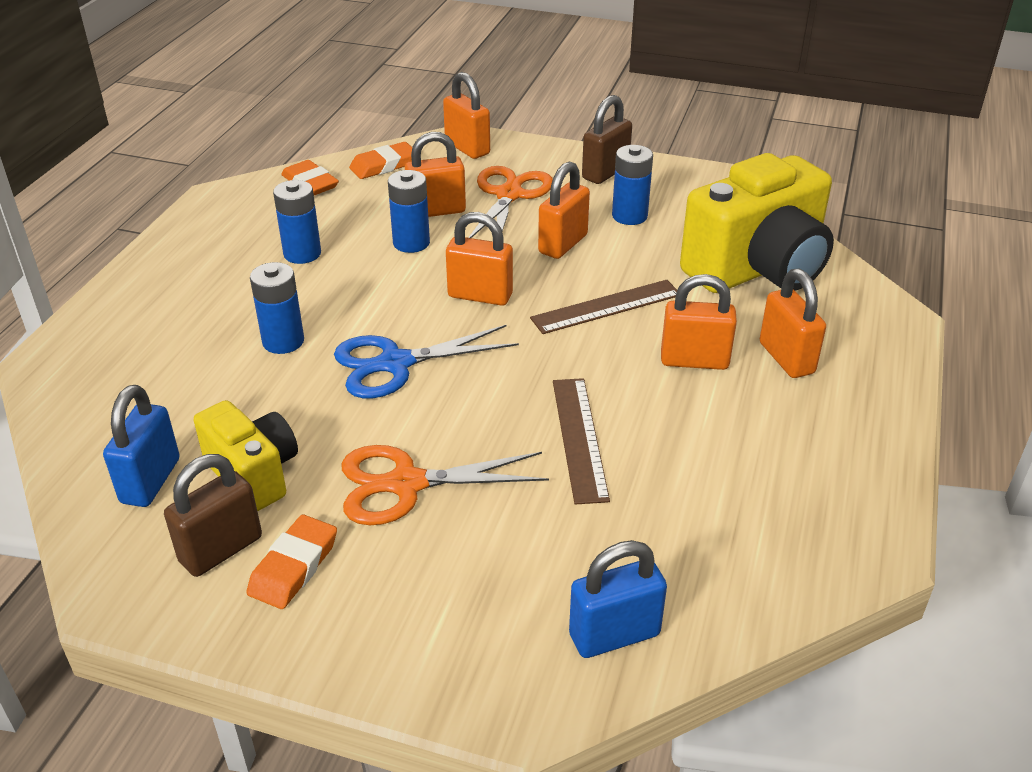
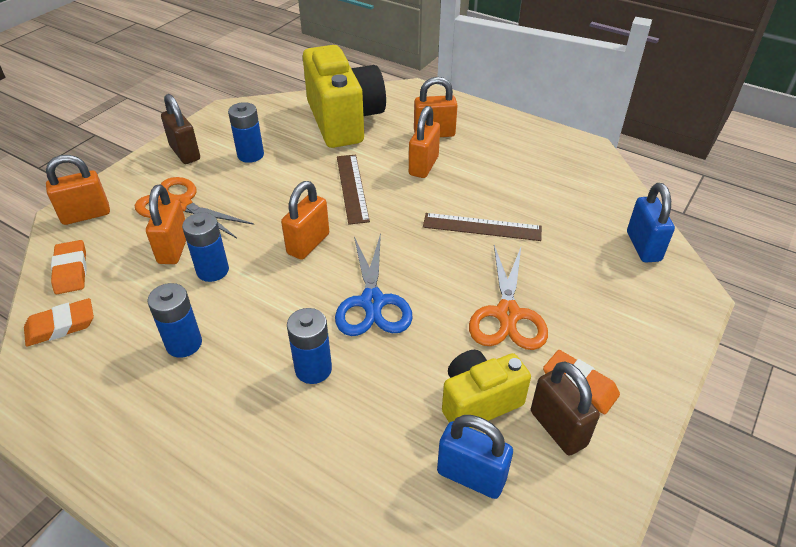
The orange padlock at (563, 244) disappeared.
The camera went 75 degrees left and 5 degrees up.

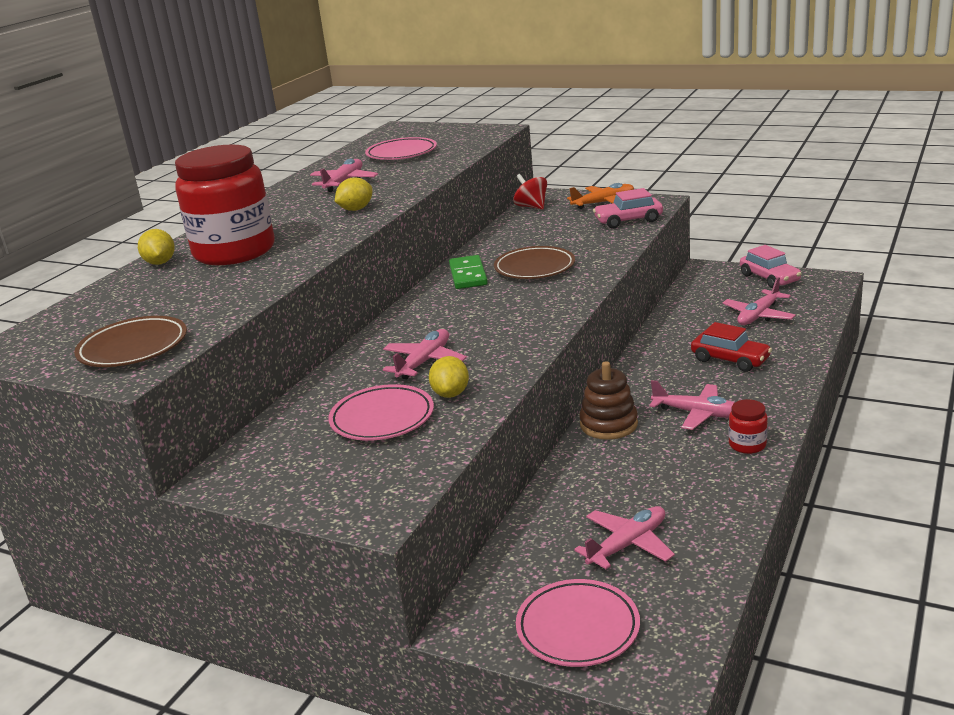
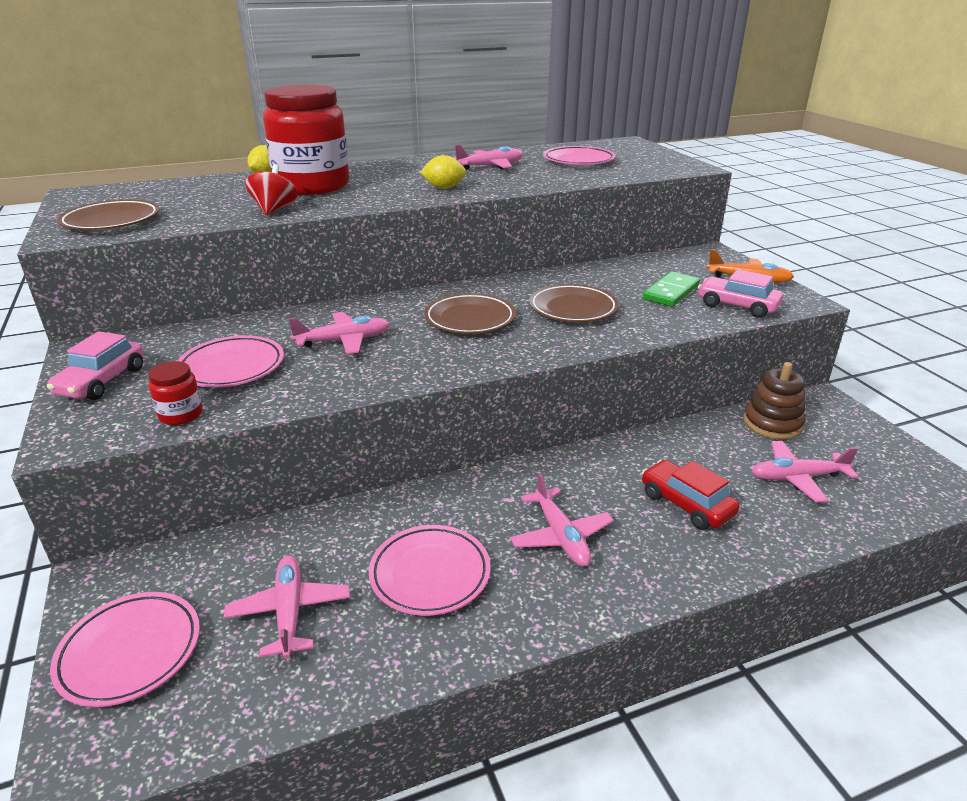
The yellow lemon at (451, 394) disappeared.
The pink plate at (430, 574) appeared.
The brown plate at (470, 319) appeared.
The green domino moved from (468, 275) to (670, 292).
The red spinning top moved from (531, 207) to (274, 210).
The brown stacking toy moved from (608, 424) to (772, 423).
The red jar moved from (747, 445) to (181, 414).
The pink car moved from (769, 278) to (102, 381).
The pink plane at (628, 544) turned 105 degrees counterclockwise.
The red car at (730, 360) turned 150 degrees clockwise.
The camera went 40 degrees right and 5 degrees up.

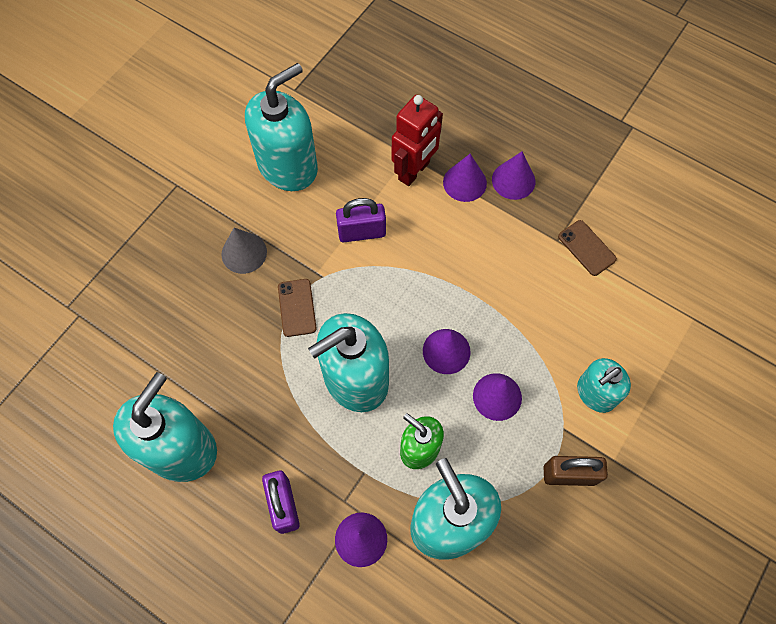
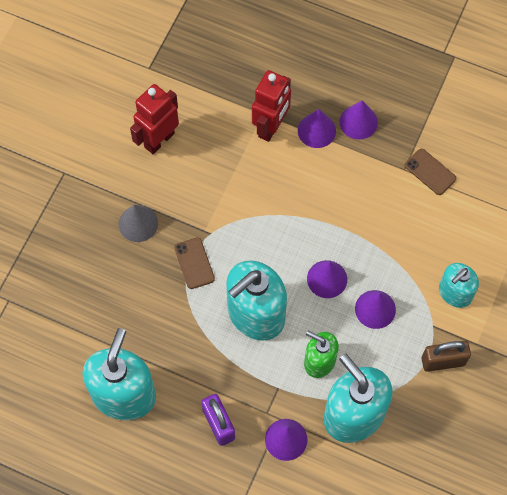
The purple padlock at (362, 232) disappeared.
The turquoise soap dispenser at (288, 166) was replaced by the red robot at (159, 140).
The camera went 10 degrees left and 0 degrees up.

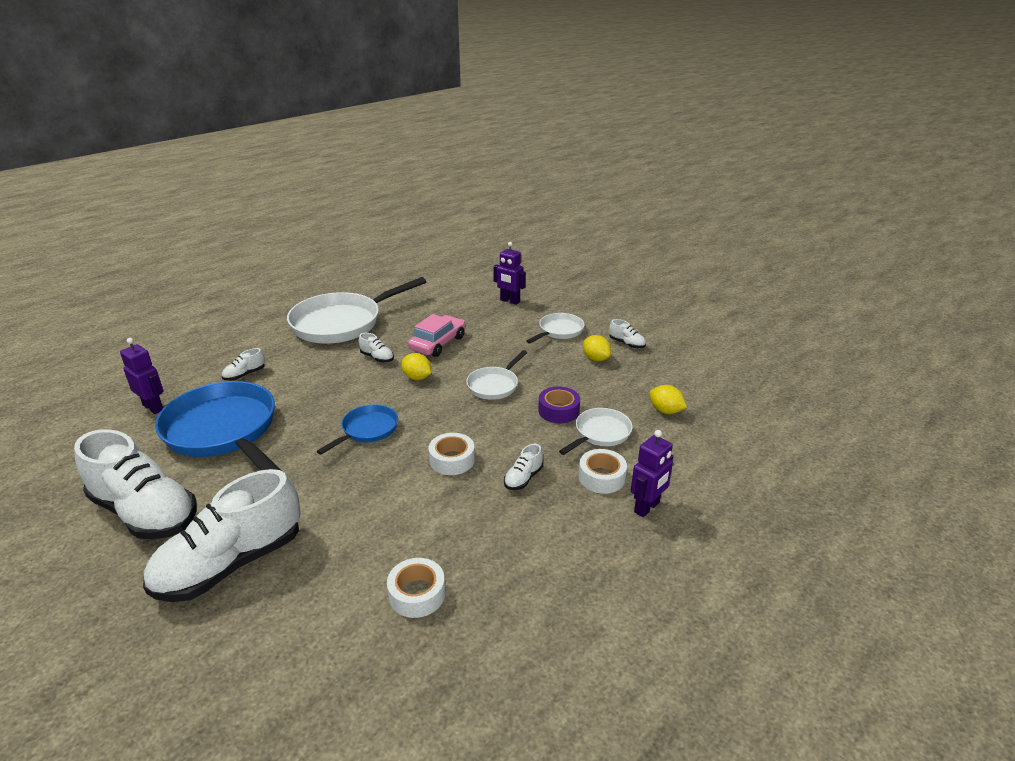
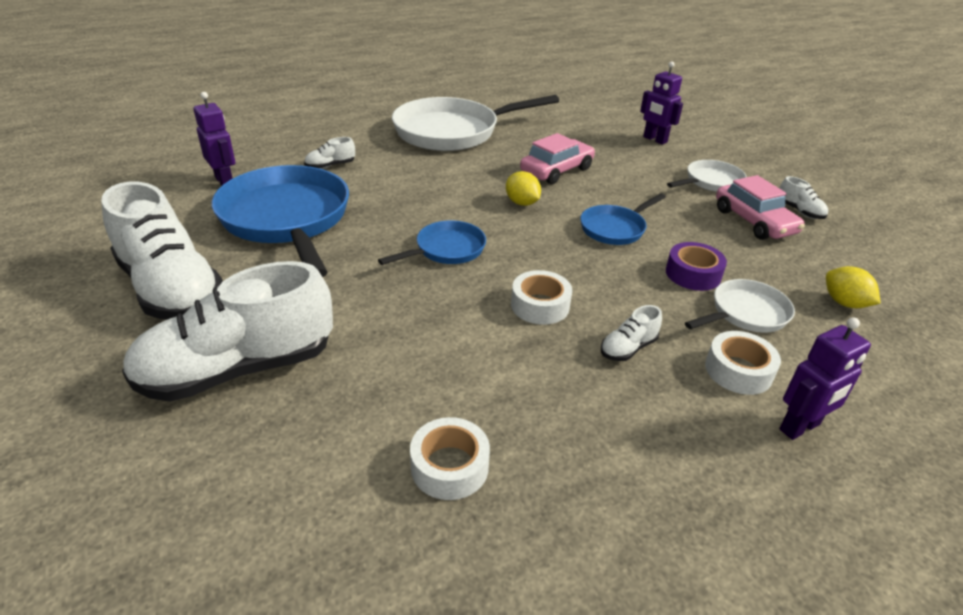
The white shoe at (377, 358) disappeared.
The yellow lemon at (595, 359) was replaced by the pink car at (754, 221).
The white pan at (494, 385) became the blue pan at (615, 228).
The camera went 15 degrees right and 5 degrees up.

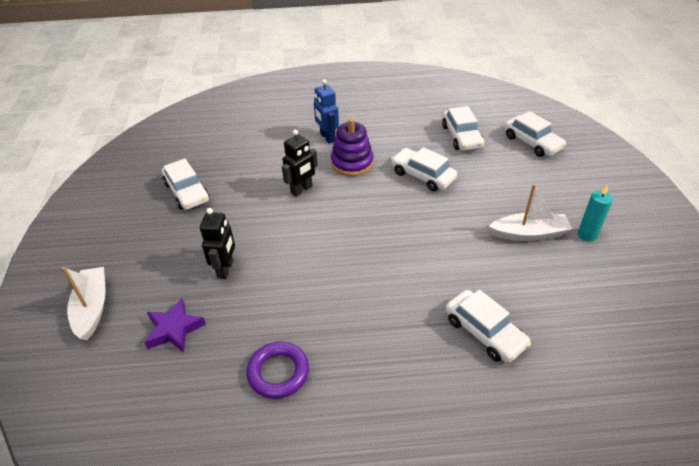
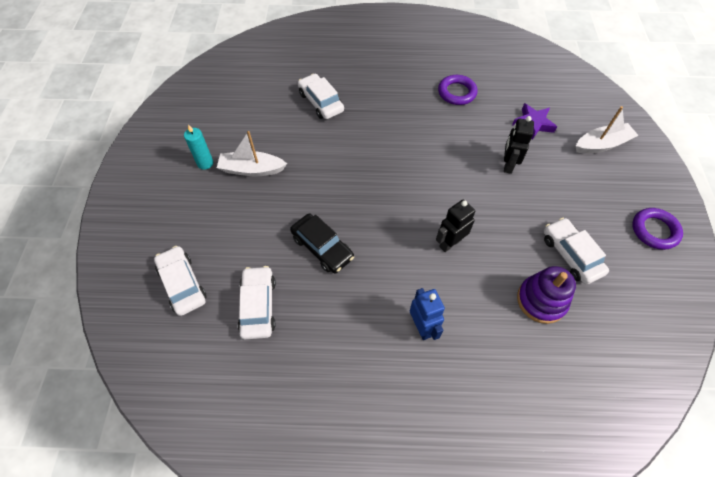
The purple ring at (654, 230) appeared.
The purple stacking toy moved from (352, 163) to (541, 300).
The white car at (423, 175) became the black car at (322, 247).
The white boat at (92, 308) turned 105 degrees counterclockwise.
The camera went 175 degrees left and 15 degrees up.

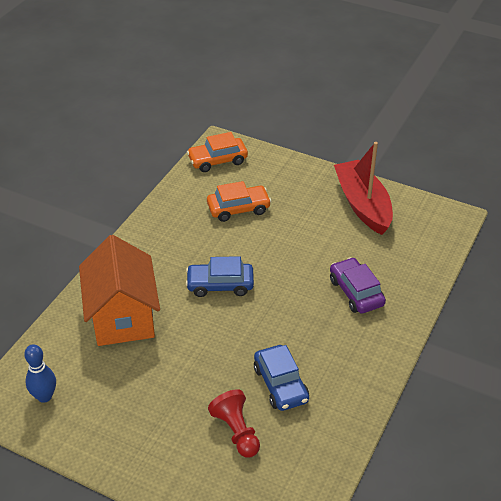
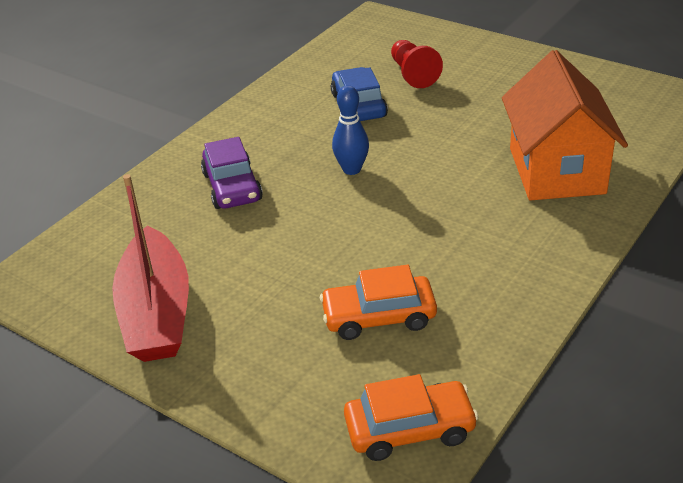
The blue car at (220, 285) disappeared.
The blue bowling pin moved from (44, 396) to (351, 169).
The camera went 170 degrees left and 5 degrees down.

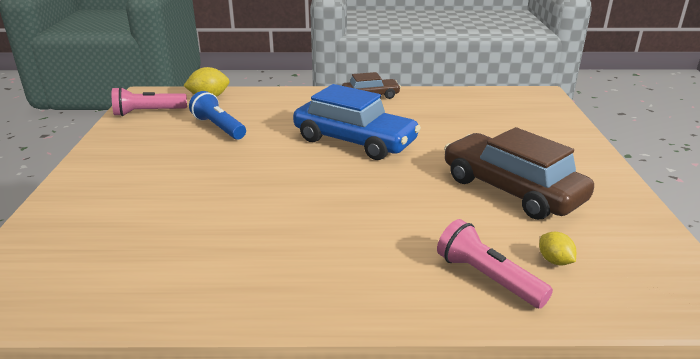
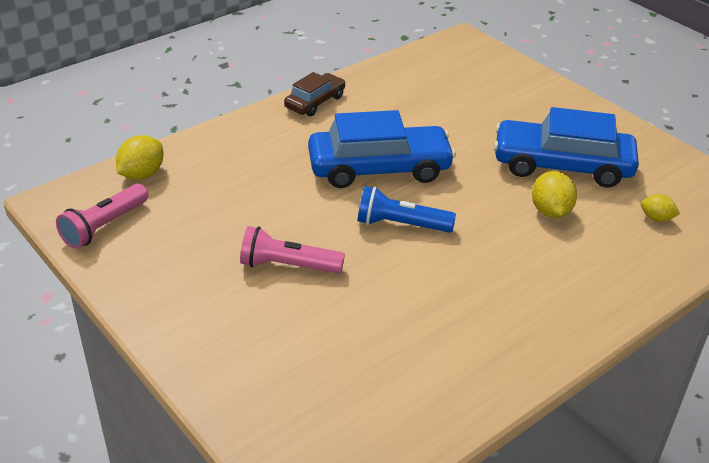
The yellow lemon at (550, 211) appeared.
The blue flashlight moved from (219, 127) to (401, 225).
The pink flashlight moved from (487, 278) to (288, 266).
The brown car at (511, 189) became the blue car at (562, 165).
The camera went 40 degrees left and 10 degrees up.

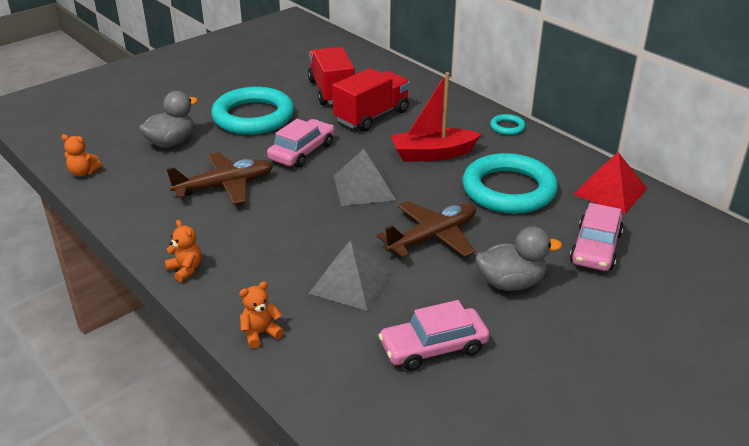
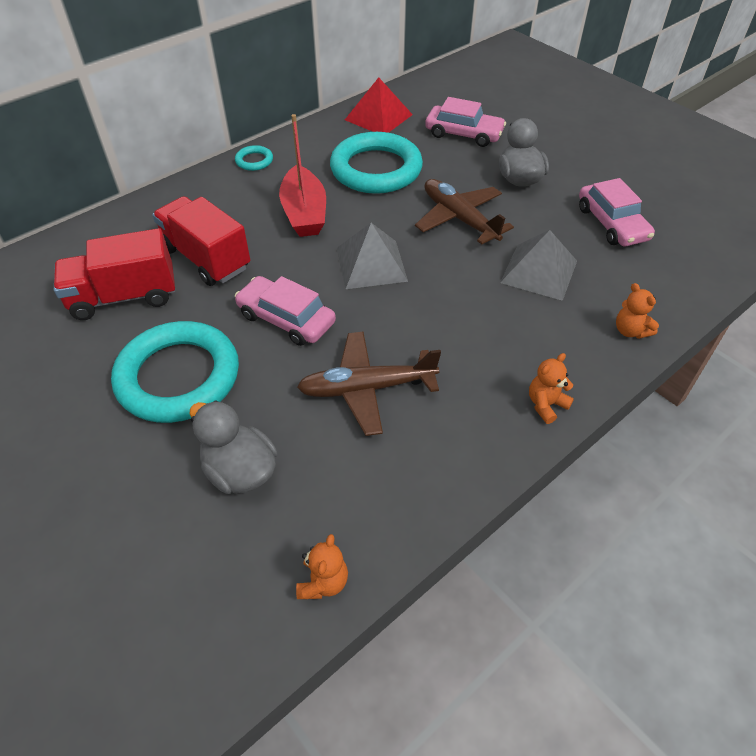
The brown plane at (225, 186) turned 75 degrees counterclockwise.
The camera went 90 degrees left and 15 degrees up.

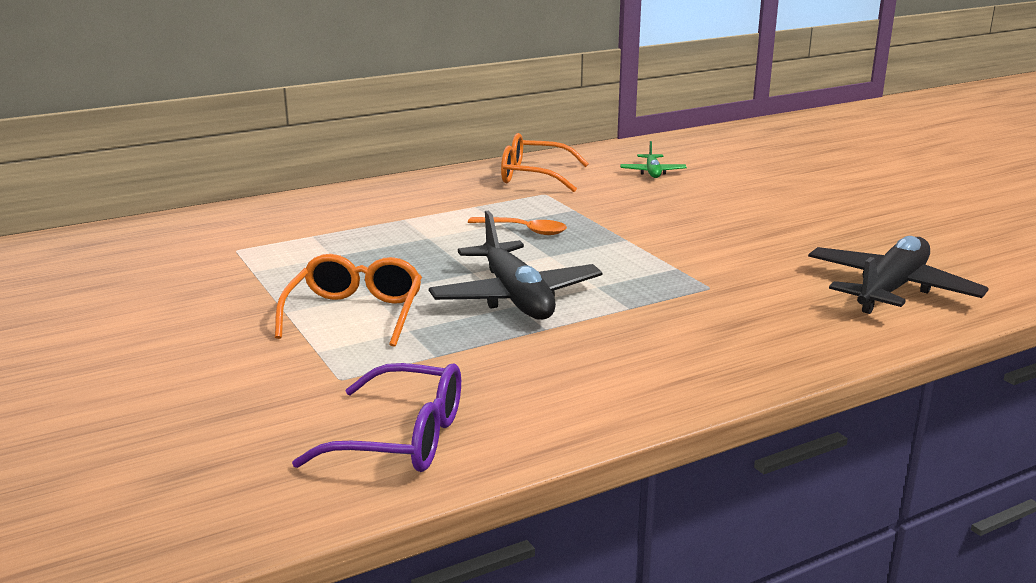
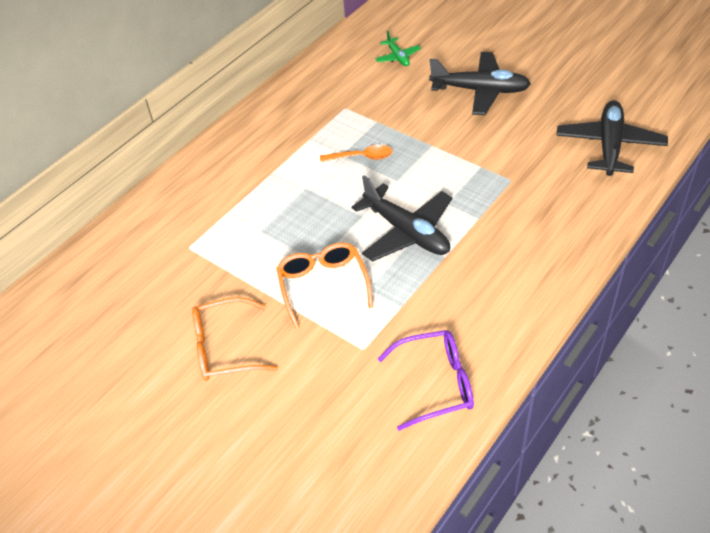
The black plane at (480, 90) appeared.
The orange glasses moved from (533, 176) to (224, 348).
The camera went 20 degrees left and 25 degrees up.

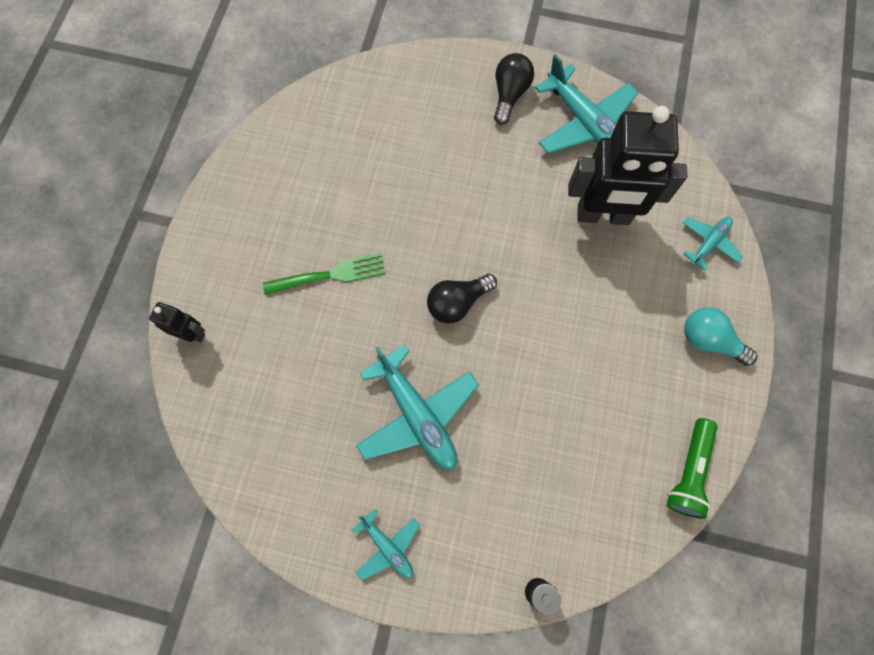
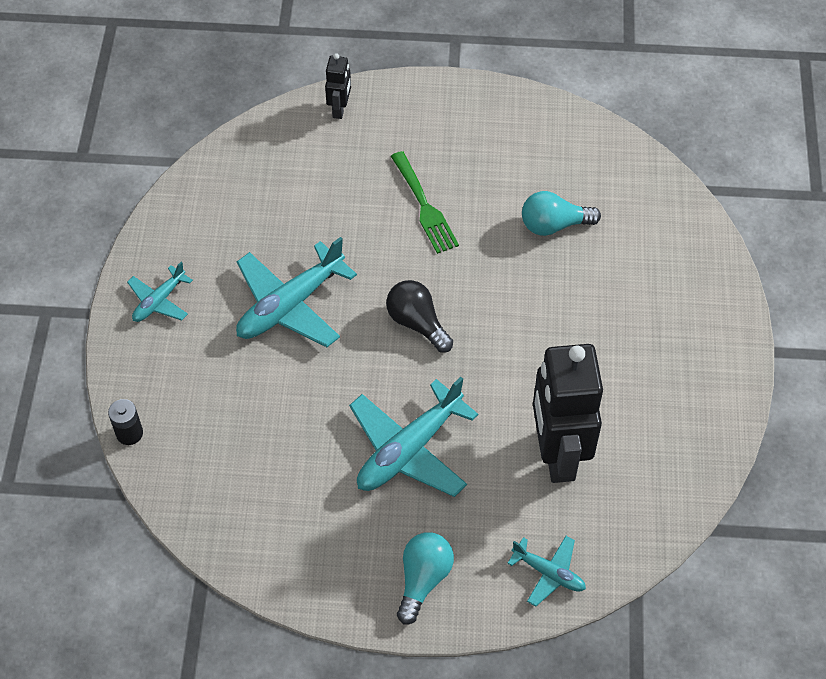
The black light bulb at (509, 95) disappeared.
The green flashlight at (688, 471) disappeared.
The turquoise light bulb at (554, 225) appeared.
The turquoise plane moved from (584, 123) to (409, 449).
The camera went 80 degrees right and 15 degrees down.

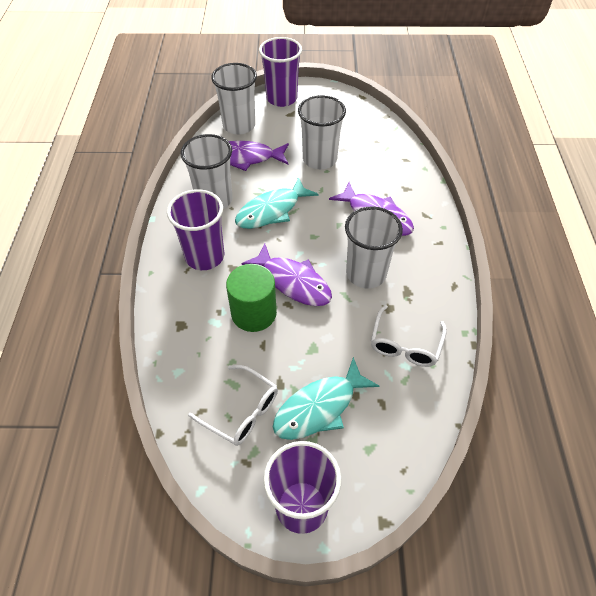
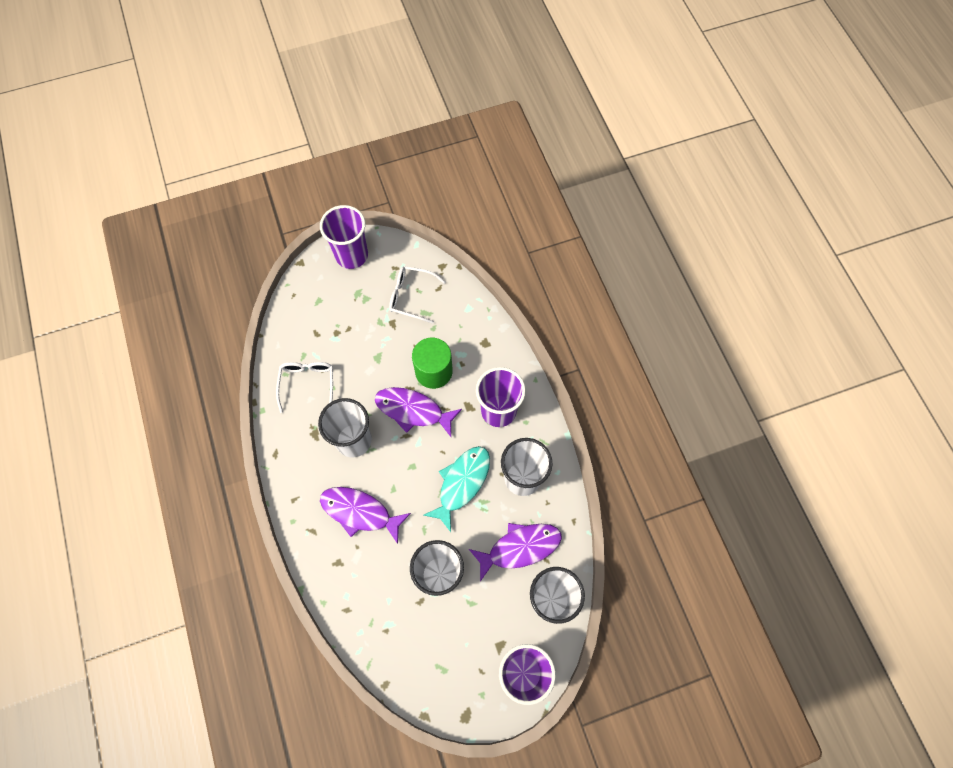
The turquoise fish at (319, 407) disappeared.
The camera went 160 degrees right and 15 degrees up.

